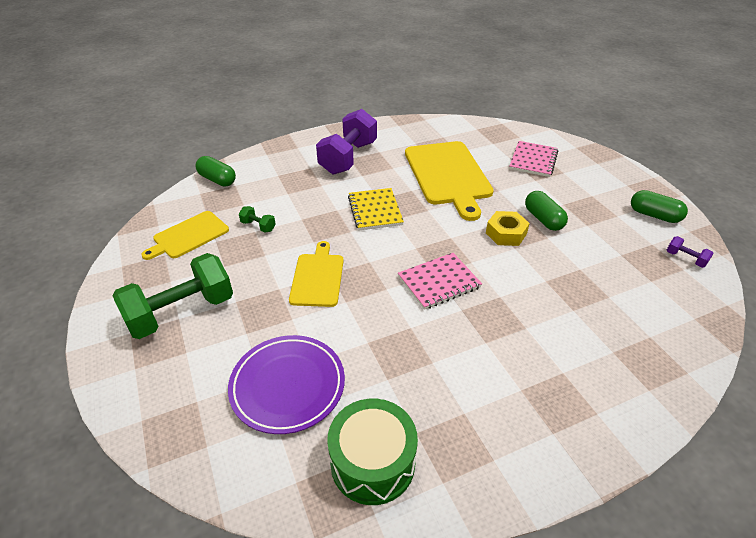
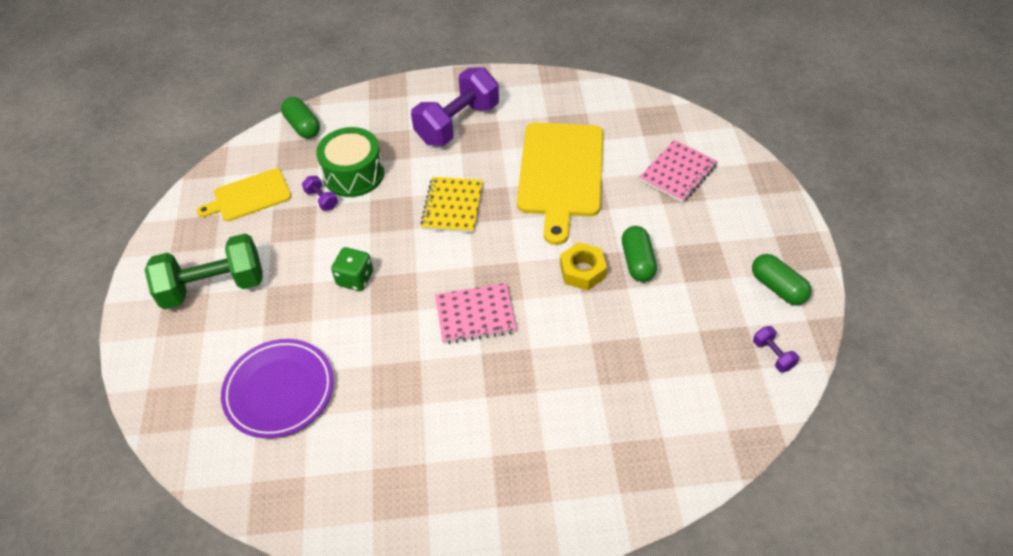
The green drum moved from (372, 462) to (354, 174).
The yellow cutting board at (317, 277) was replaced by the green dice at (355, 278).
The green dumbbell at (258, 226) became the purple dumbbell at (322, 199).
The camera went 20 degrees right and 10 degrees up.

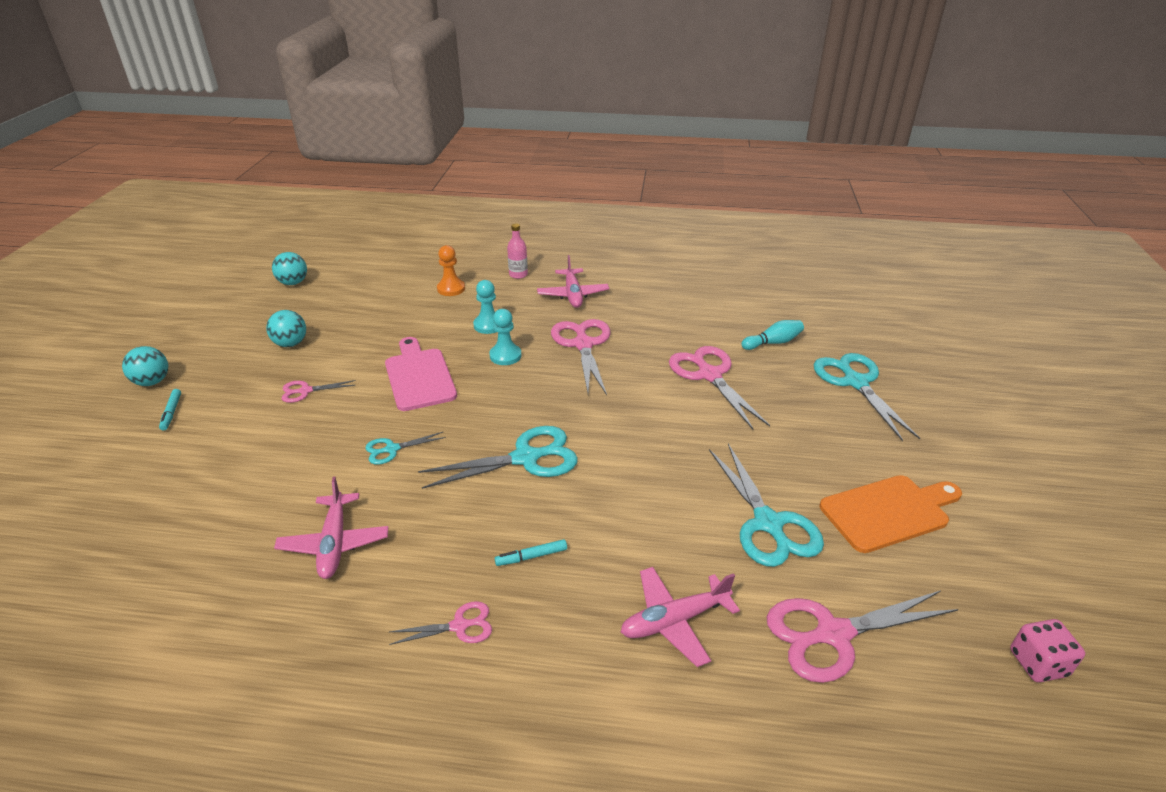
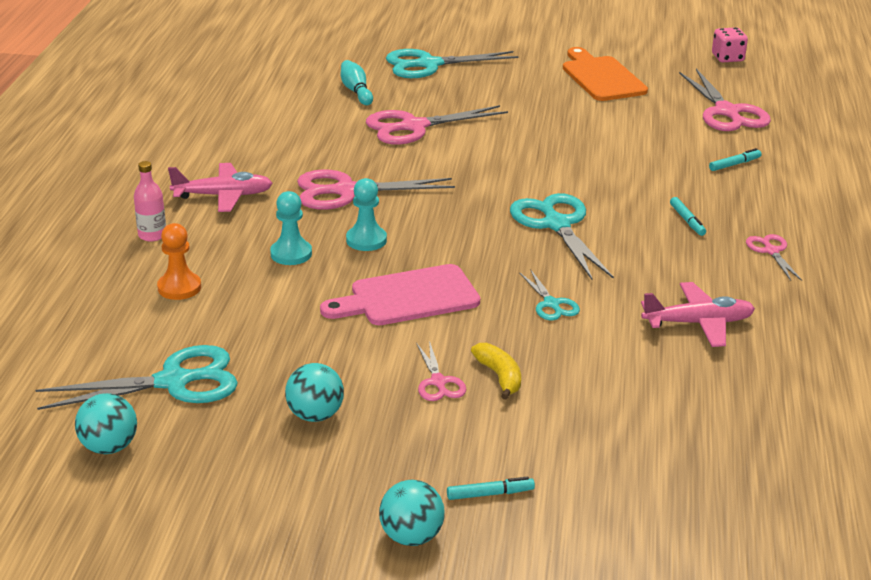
The yellow banana at (499, 376) appeared.
The turquoise scissors moved from (768, 523) to (173, 382).
The pink plane at (674, 621) was replaced by the turquoise marker at (734, 164).
The camera went 90 degrees left and 5 degrees down.

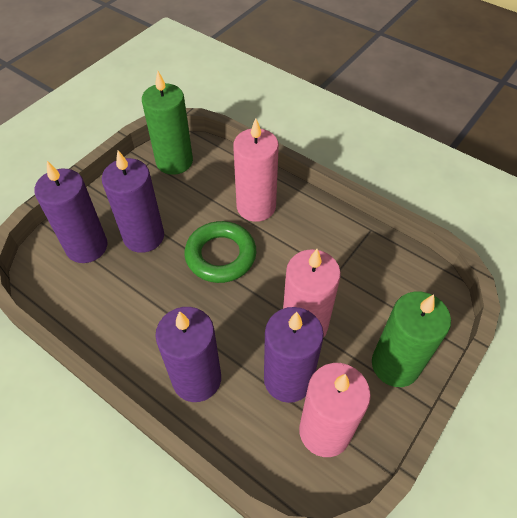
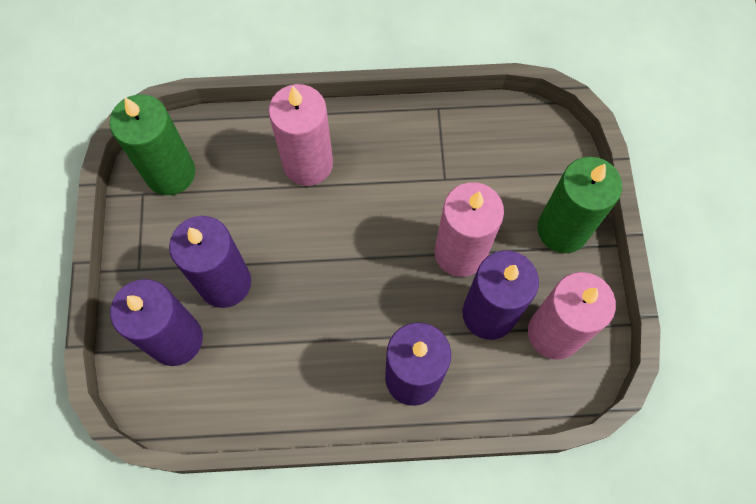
The green ring at (221, 255) disappeared.
The camera went 40 degrees left and 15 degrees up.

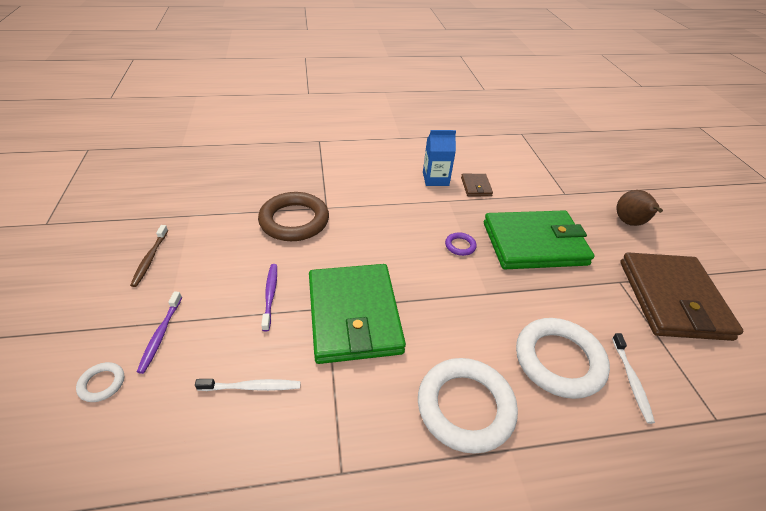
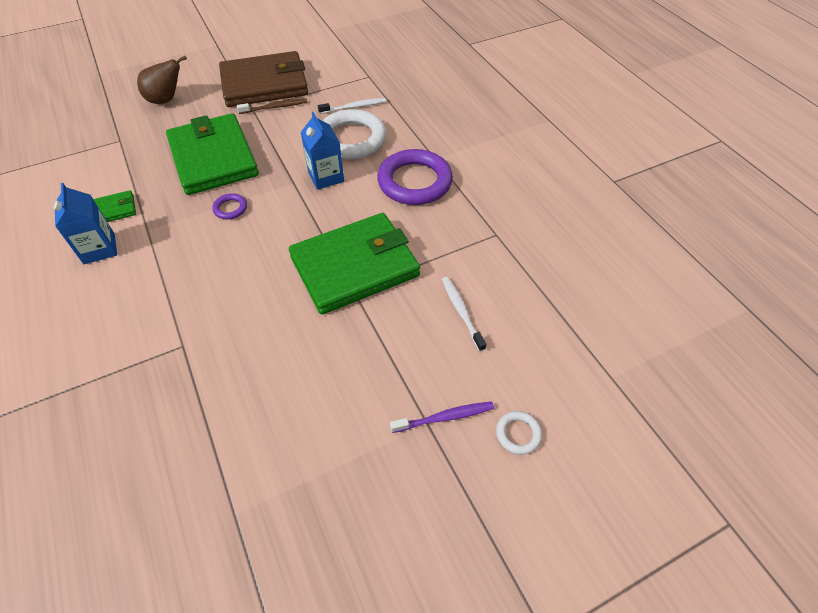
The brown ring at (294, 221) disappeared.
The purple toothbrush at (270, 295) disappeared.
The blue carton at (326, 177) appeared.
The brown toothbrush moved from (150, 259) to (275, 107).
The white ring at (465, 407) became the purple ring at (414, 182).
The brown wallet at (476, 187) became the green wallet at (114, 209).
The camera went 105 degrees left and 10 degrees up.

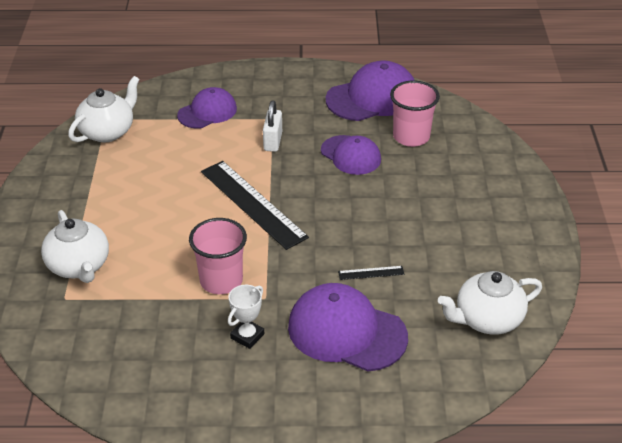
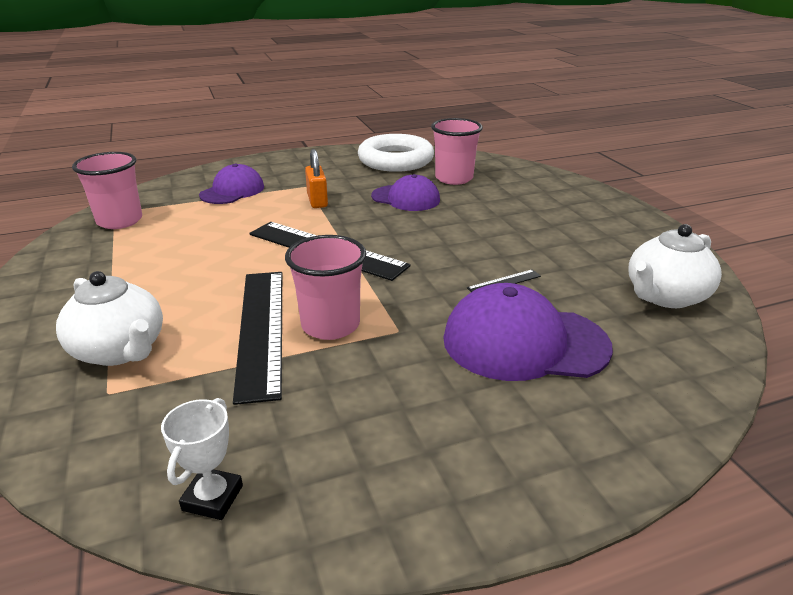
The black ruler at (261, 329) appeared.
The white trophy moved from (247, 336) to (213, 498).
The white teapot at (108, 131) was replaced by the pink cup at (120, 221).
The purple cap at (372, 97) was replaced by the white ring at (395, 160).
The white padlock at (273, 141) became the orange padlock at (317, 201).
The camera went 20 degrees left and 10 degrees down.

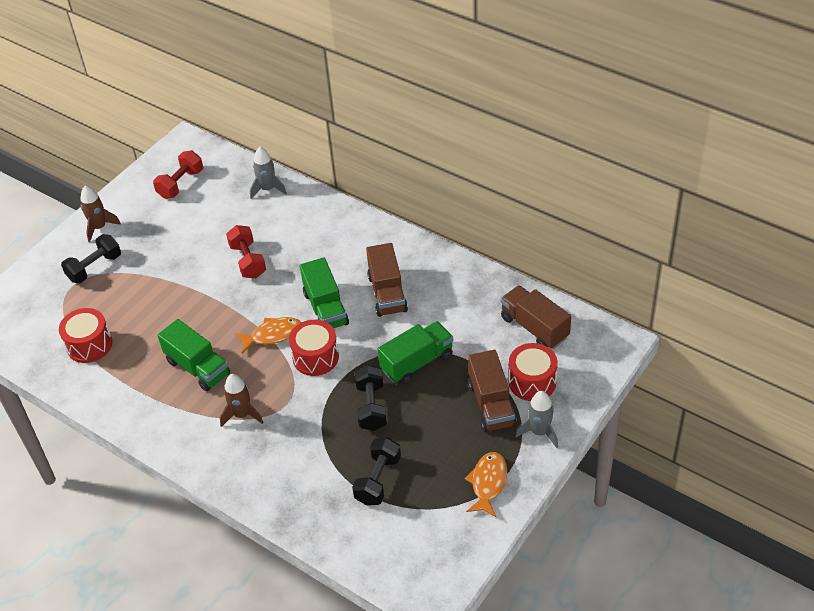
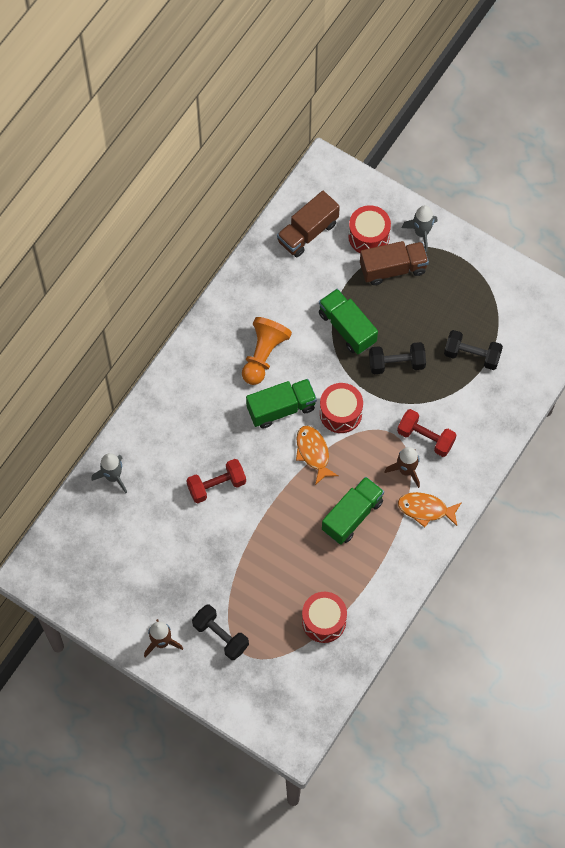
The red dumbbell moved from (181, 184) to (425, 437).
The orange fish moved from (488, 483) to (425, 509).
The brown truck at (387, 293) was replaced by the orange pawn at (263, 355).
The camera went 95 degrees left and 20 degrees up.

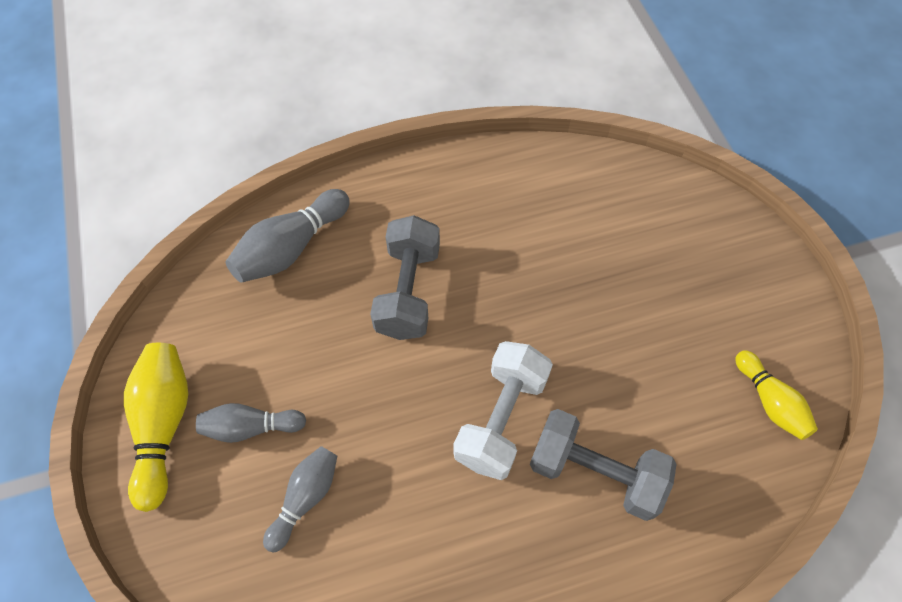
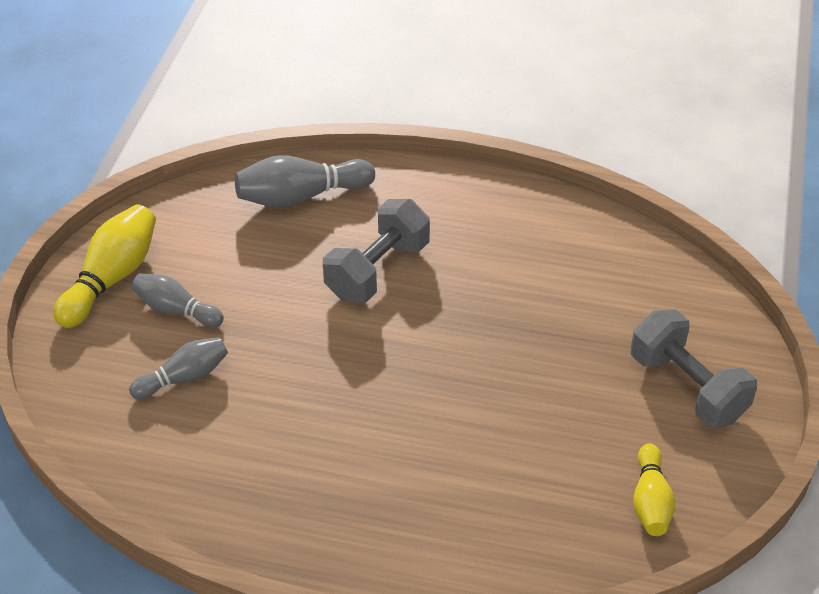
The white dumbbell at (501, 419) disappeared.
The grey dumbbell moved from (595, 473) to (687, 387).
The camera went 30 degrees right and 15 degrees down.

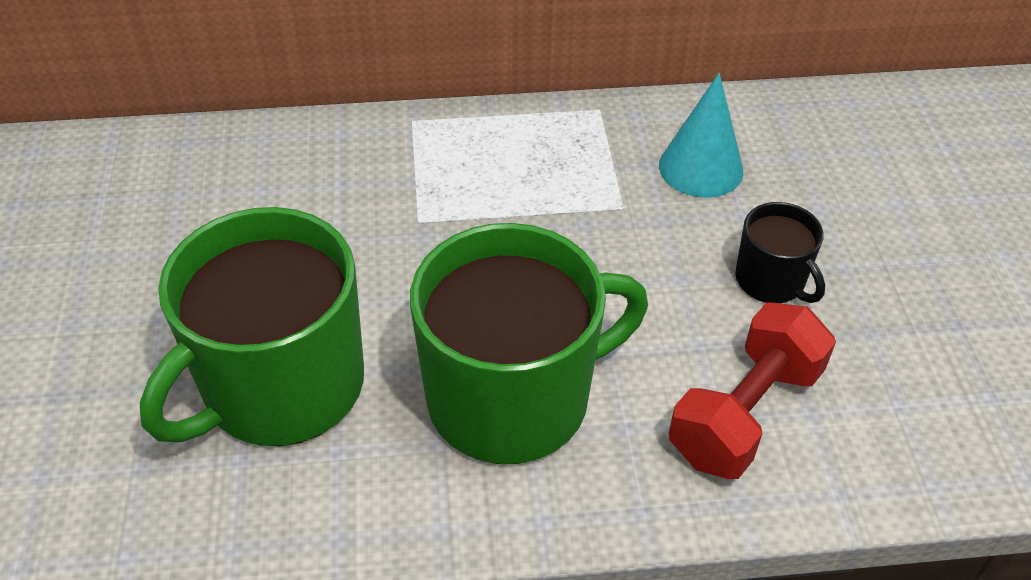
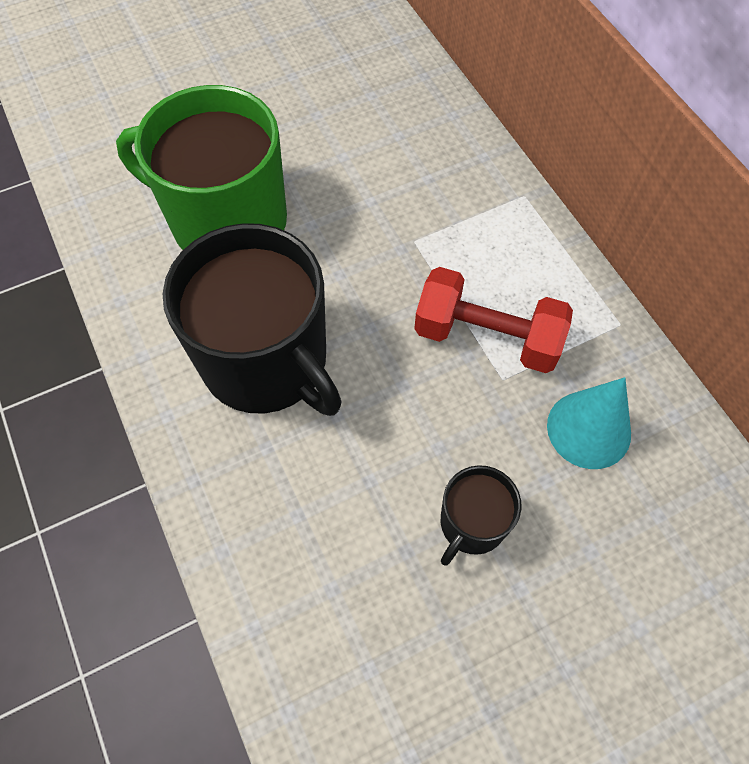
The red dumbbell moved from (744, 413) to (487, 337).
The green mug at (512, 398) became the black mug at (267, 361).
The camera went 70 degrees right and 15 degrees up.

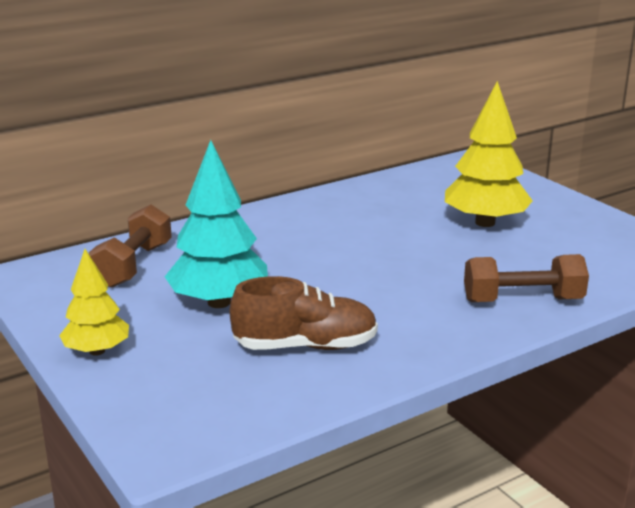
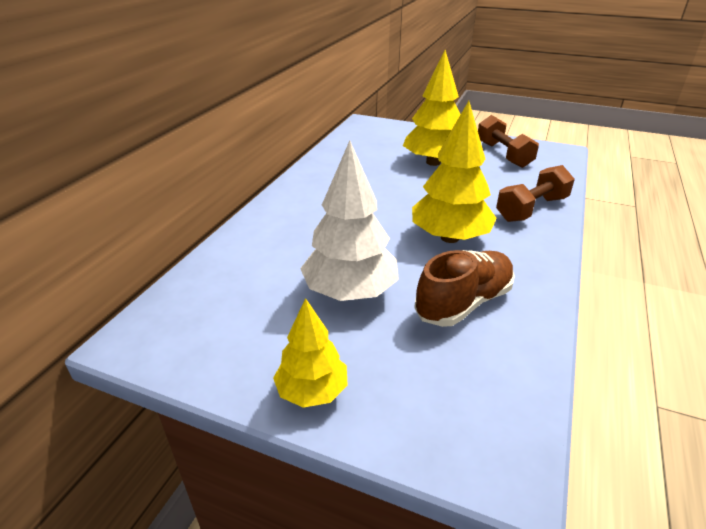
The yellow tree at (450, 238) appeared.
The brown dumbbell moved from (134, 265) to (503, 154).
The turquoise tree at (219, 302) became the white tree at (350, 292).
The camera went 35 degrees left and 10 degrees up.

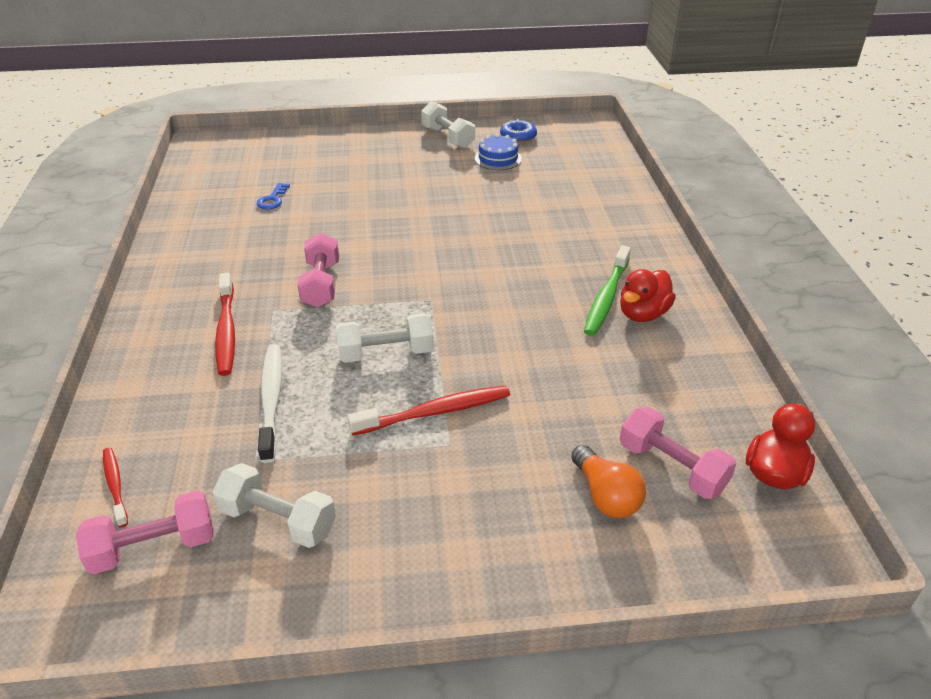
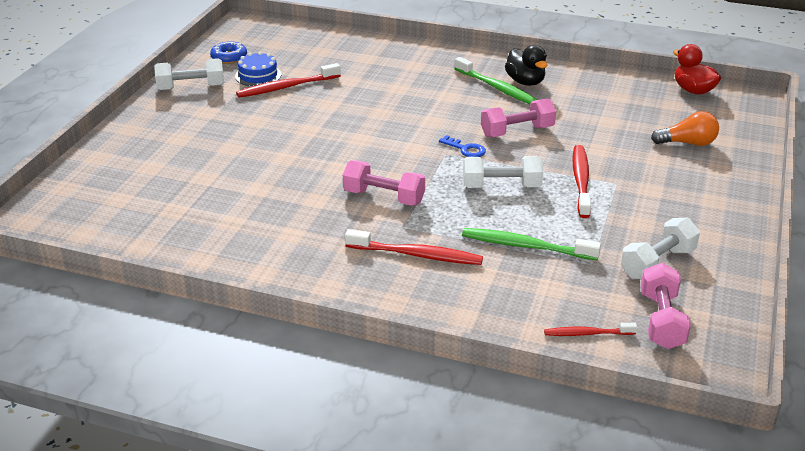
The red toothbrush at (286, 87) appeared.
The blue key moved from (273, 199) to (465, 149).
The pink dumbbell moved from (671, 467) to (517, 131).
The white toothbrush at (271, 400) became the green toothbrush at (526, 246).
The red duck at (643, 314) became the black duck at (525, 82).
The white dumbbell at (386, 353) turned 75 degrees clockwise.
The camera went 65 degrees left and 5 degrees down.

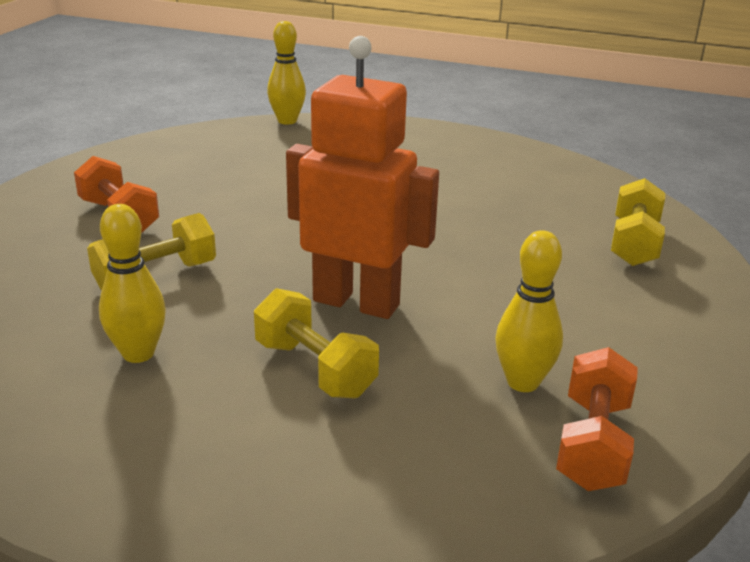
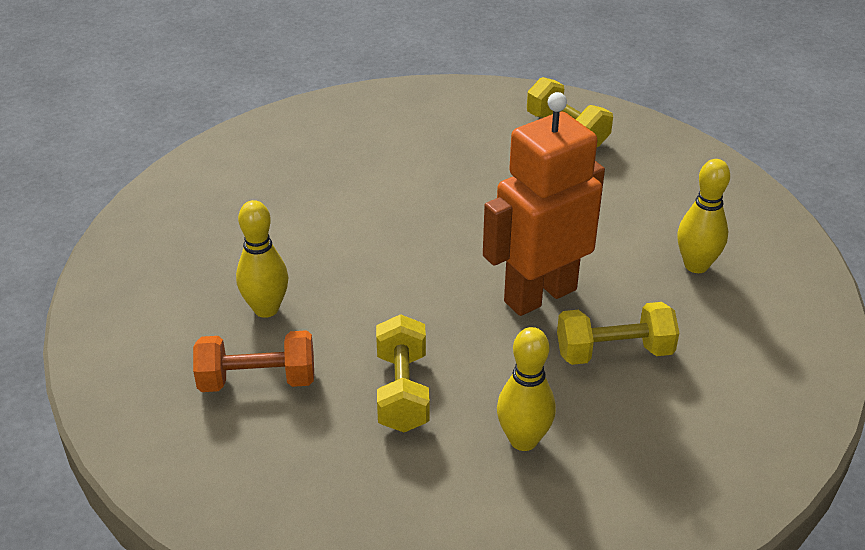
The orange dumbbell at (593, 444) disappeared.
The yellow bowling pin moved from (287, 121) to (266, 309).
The camera went 55 degrees left and 10 degrees up.

